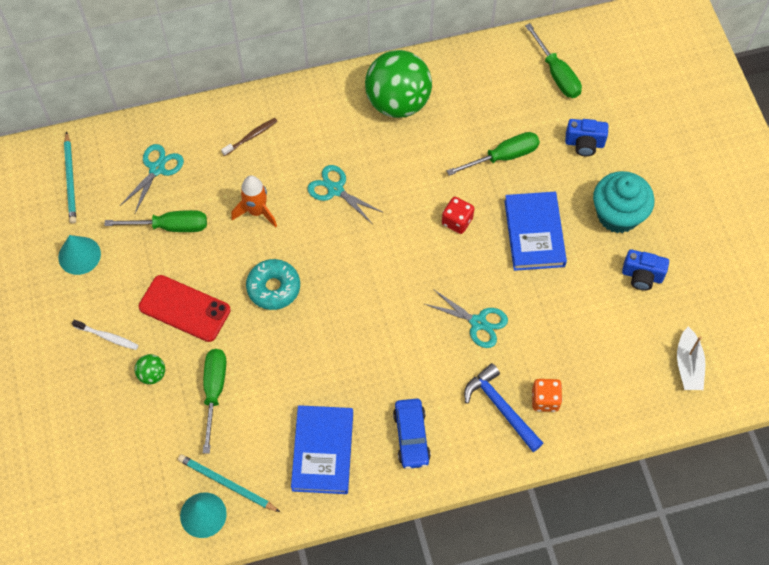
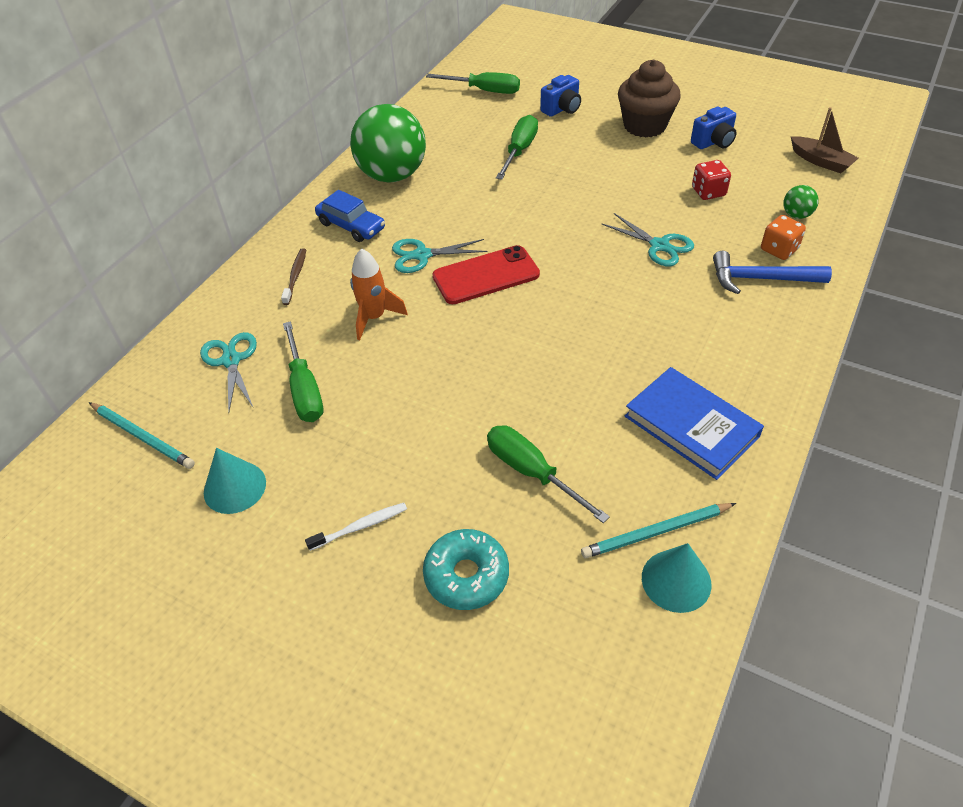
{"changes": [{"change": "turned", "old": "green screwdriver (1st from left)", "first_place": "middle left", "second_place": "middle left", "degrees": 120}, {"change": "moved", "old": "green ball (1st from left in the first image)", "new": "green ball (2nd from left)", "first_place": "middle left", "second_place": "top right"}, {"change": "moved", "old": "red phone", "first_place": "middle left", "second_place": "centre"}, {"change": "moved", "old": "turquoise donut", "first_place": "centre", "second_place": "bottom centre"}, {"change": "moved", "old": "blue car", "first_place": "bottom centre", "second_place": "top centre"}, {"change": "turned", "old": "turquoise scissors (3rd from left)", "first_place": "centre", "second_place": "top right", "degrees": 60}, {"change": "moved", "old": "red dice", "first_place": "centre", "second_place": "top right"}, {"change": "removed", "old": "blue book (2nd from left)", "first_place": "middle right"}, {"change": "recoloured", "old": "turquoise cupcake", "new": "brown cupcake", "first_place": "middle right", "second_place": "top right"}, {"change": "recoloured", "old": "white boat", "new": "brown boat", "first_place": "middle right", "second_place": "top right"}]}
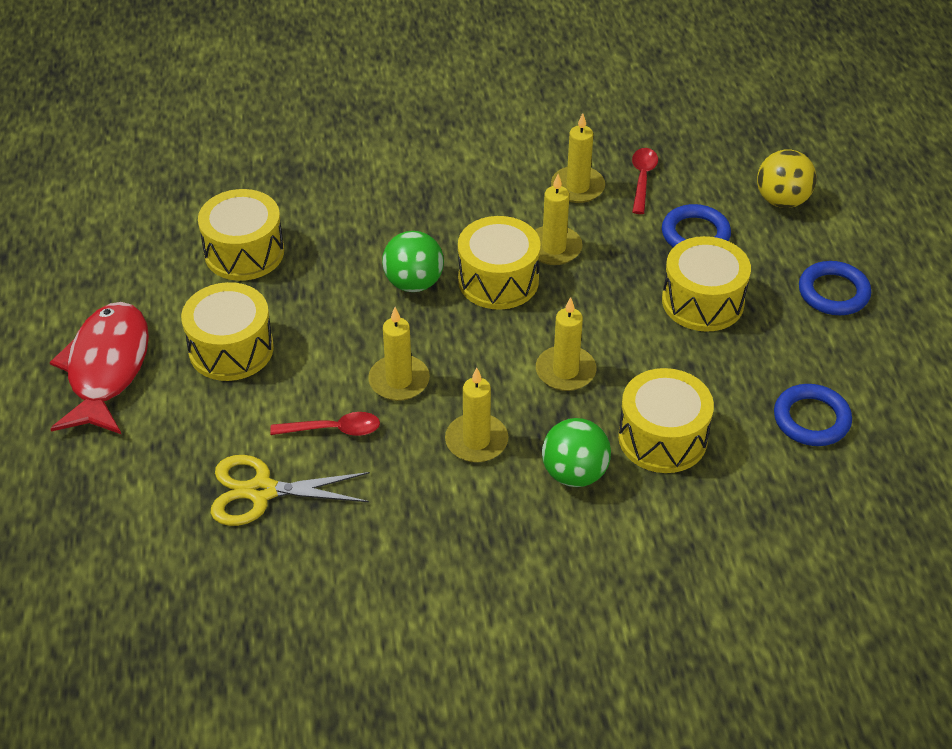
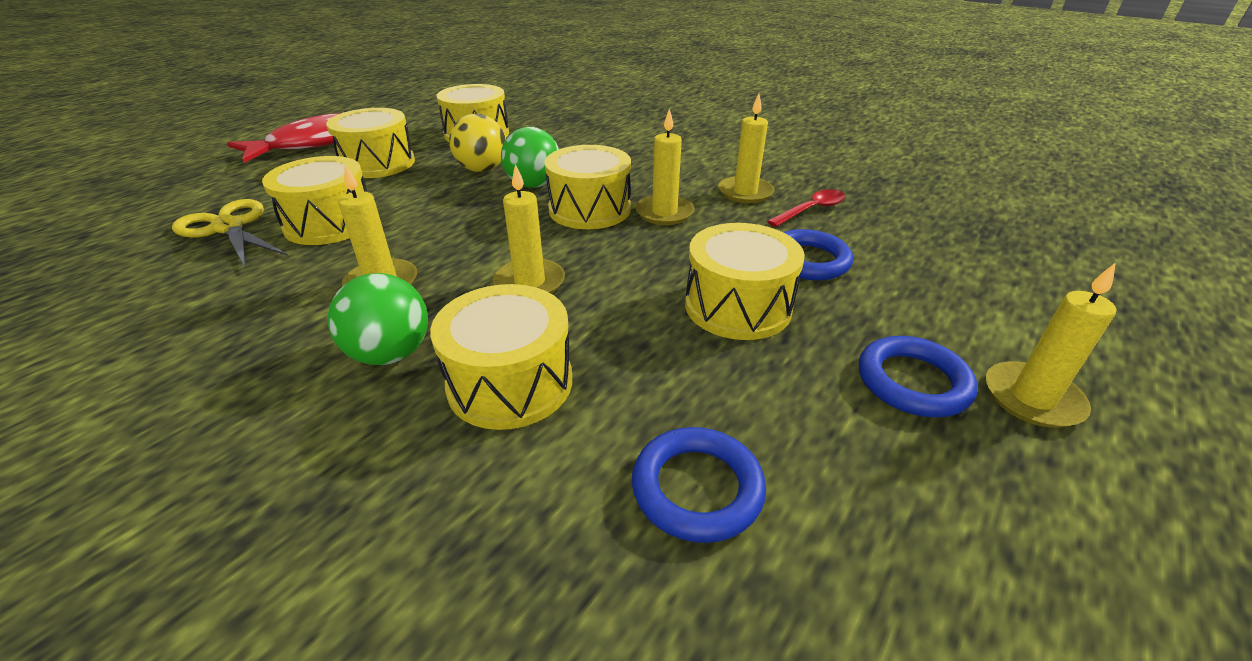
{"changes": [{"change": "replaced", "old": "red spoon (1st from left)", "new": "yellow drum (1st from left)", "first_place": "centre", "second_place": "top left"}, {"change": "moved", "old": "yellow candle (1st from left in the first image)", "new": "yellow candle (5th from left)", "first_place": "centre", "second_place": "middle right"}, {"change": "moved", "old": "yellow ball", "first_place": "top right", "second_place": "top centre"}]}
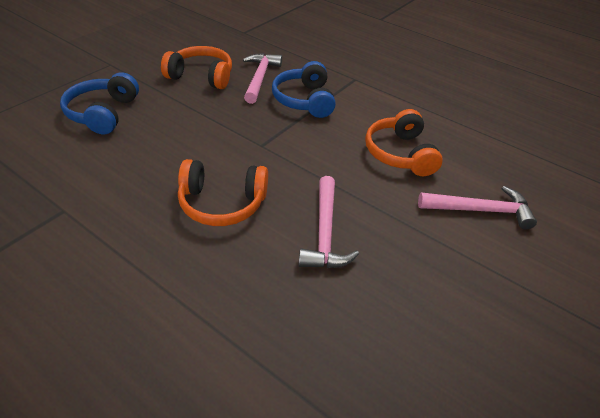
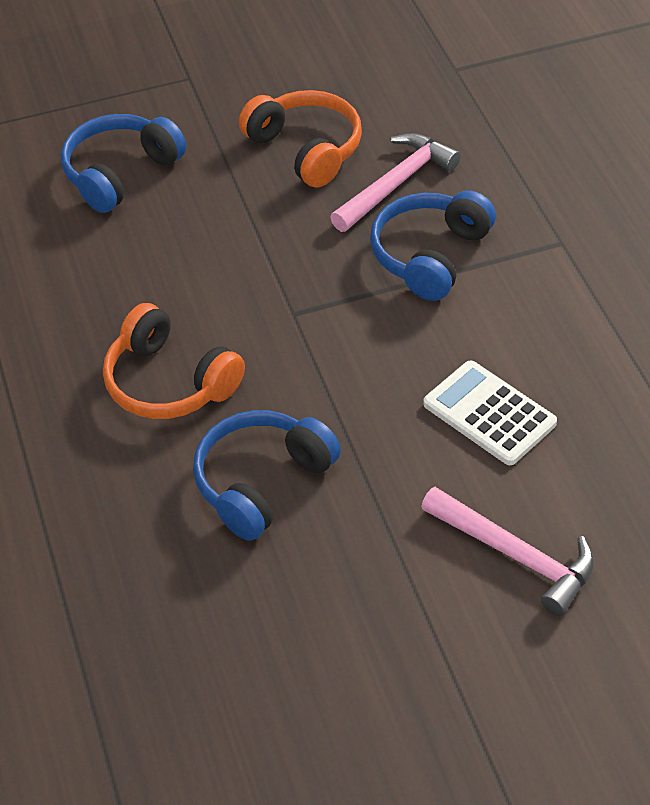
{"changes": [{"change": "replaced", "old": "pink hammer (2nd from left)", "new": "blue headphones (2nd from left)", "first_place": "centre", "second_place": "centre"}, {"change": "replaced", "old": "orange headphones (3rd from left)", "new": "white calculator", "first_place": "middle right", "second_place": "middle right"}]}
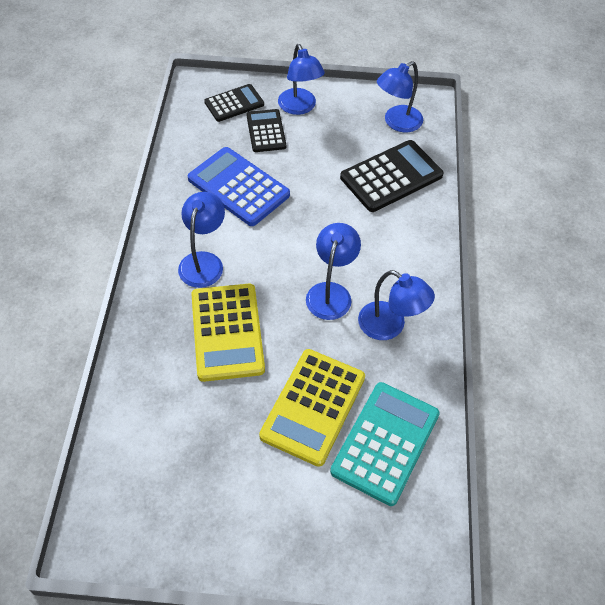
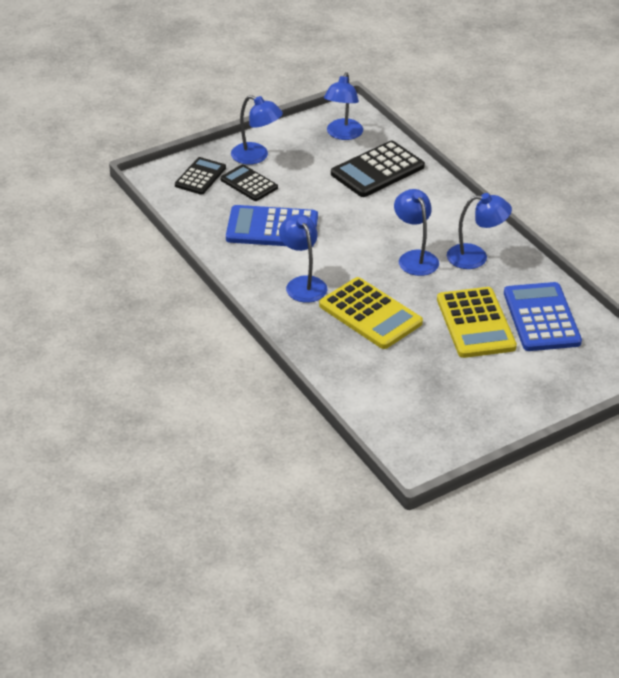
{"changes": [{"change": "recoloured", "old": "turquoise calculator", "new": "blue calculator (2nd from left)", "first_place": "bottom centre", "second_place": "middle right"}, {"change": "turned", "old": "black calculator (3rd from left)", "first_place": "top centre", "second_place": "top centre", "degrees": -150}]}
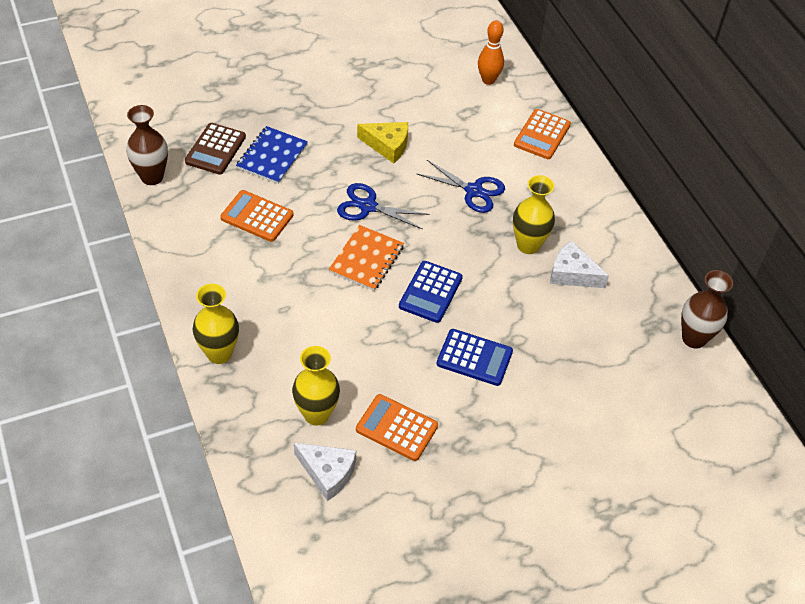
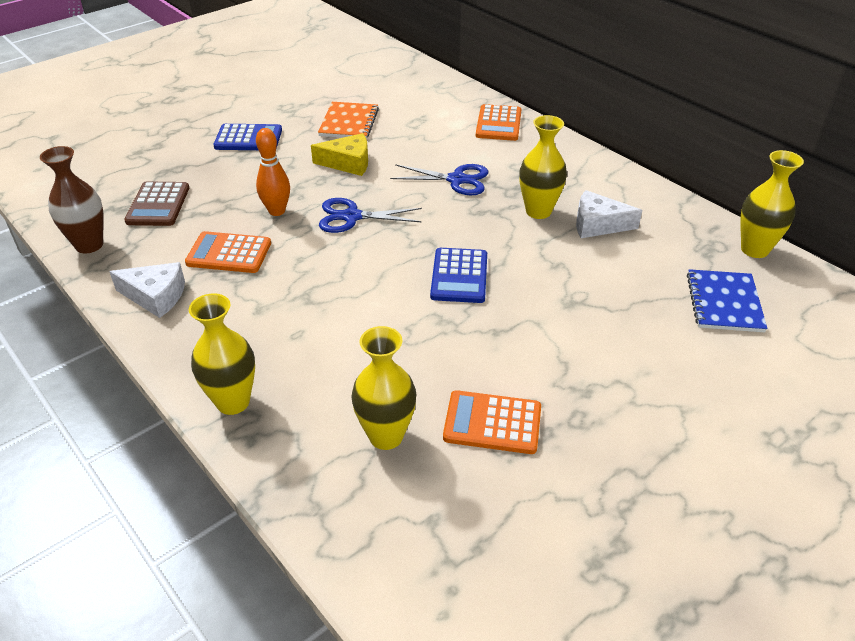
{"changes": [{"change": "moved", "old": "blue notebook", "first_place": "top centre", "second_place": "middle right"}, {"change": "moved", "old": "white cheese (1st from left)", "first_place": "bottom centre", "second_place": "middle left"}, {"change": "moved", "old": "orange notebook", "first_place": "centre", "second_place": "top centre"}, {"change": "moved", "old": "blue calculator (2nd from left in the first image)", "new": "blue calculator (1st from left)", "first_place": "centre", "second_place": "top left"}, {"change": "moved", "old": "orange bowling pin", "first_place": "top centre", "second_place": "top left"}, {"change": "recoloured", "old": "brown vase (2nd from left)", "new": "yellow vase (4th from left)", "first_place": "middle right", "second_place": "top right"}]}
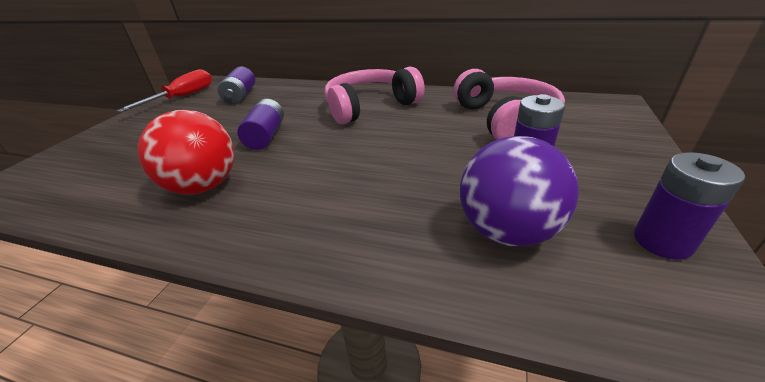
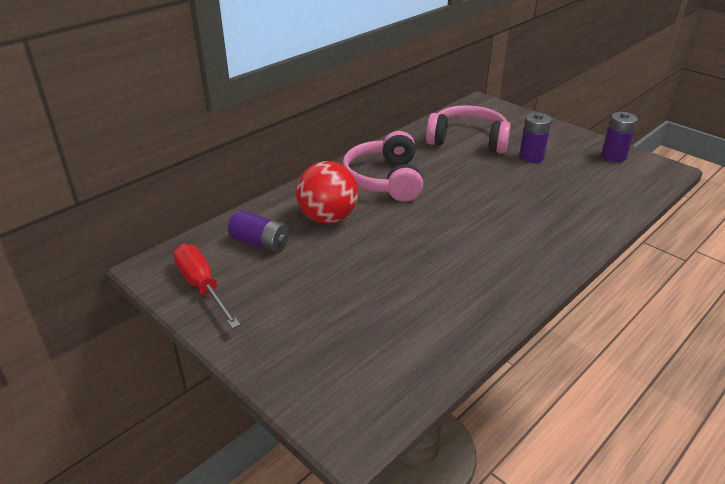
{"changes": [{"change": "moved", "old": "red ball", "first_place": "middle left", "second_place": "centre"}, {"change": "removed", "old": "purple battery (2nd from left)", "first_place": "top centre"}, {"change": "removed", "old": "purple ball", "first_place": "middle right"}]}
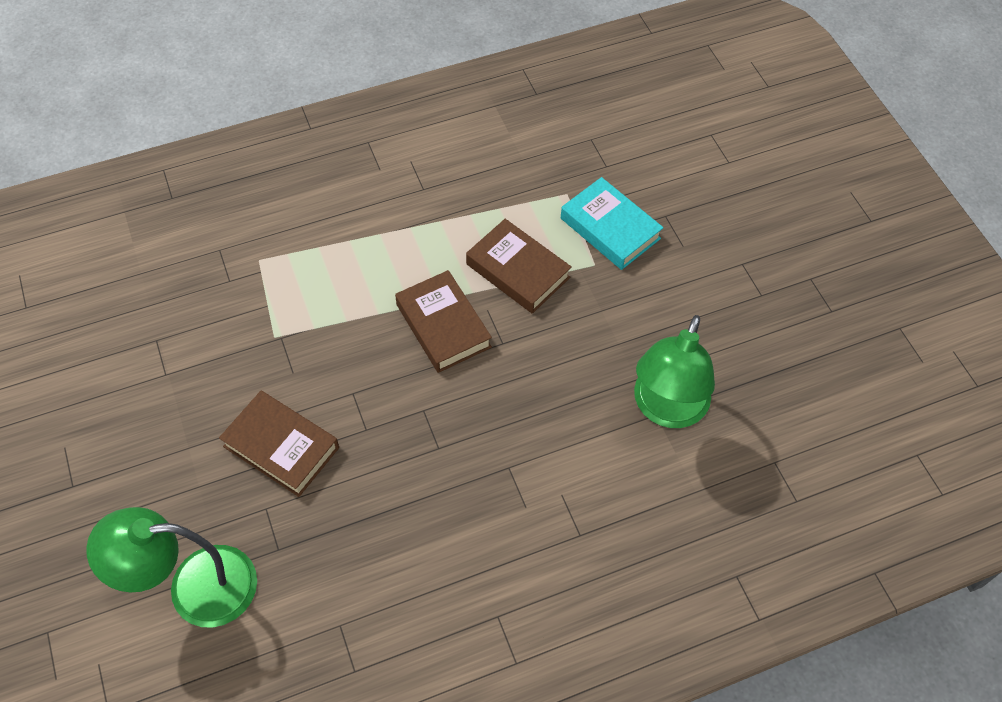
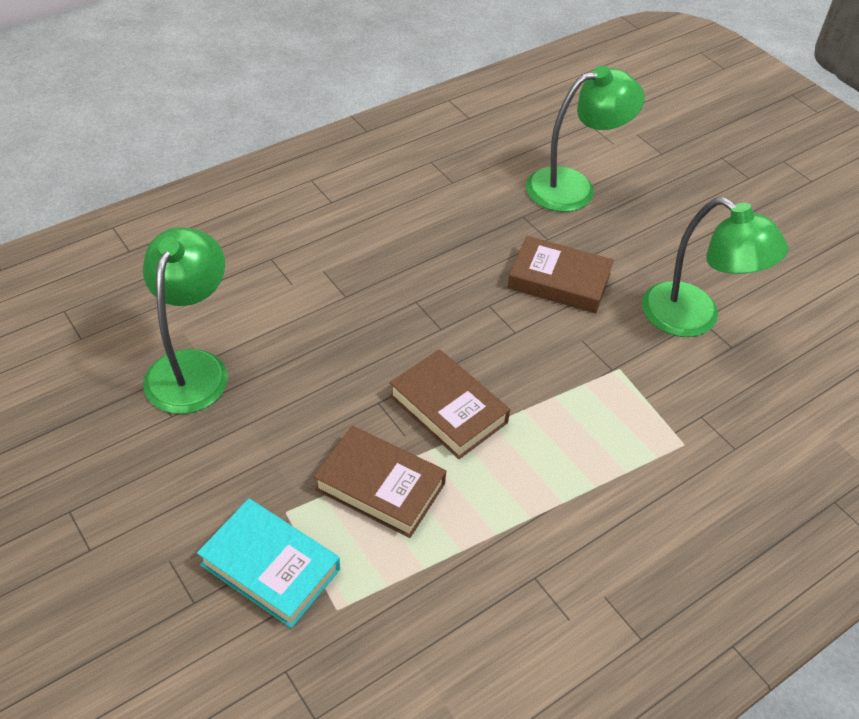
{"changes": [{"change": "added", "new": "green lamp (3rd from left)", "second_place": "middle right"}]}
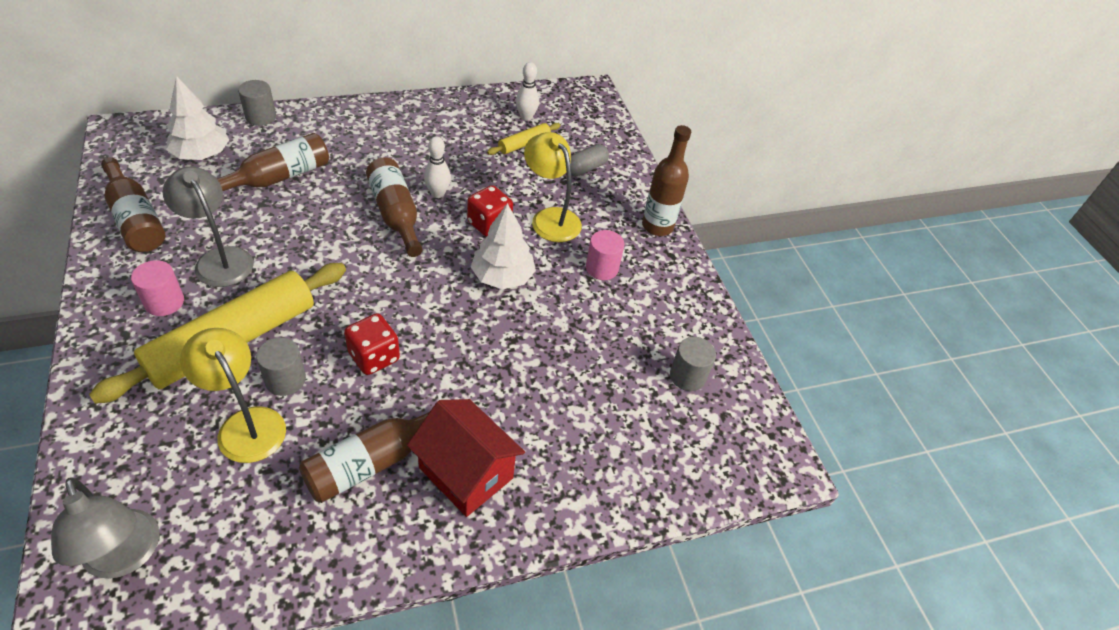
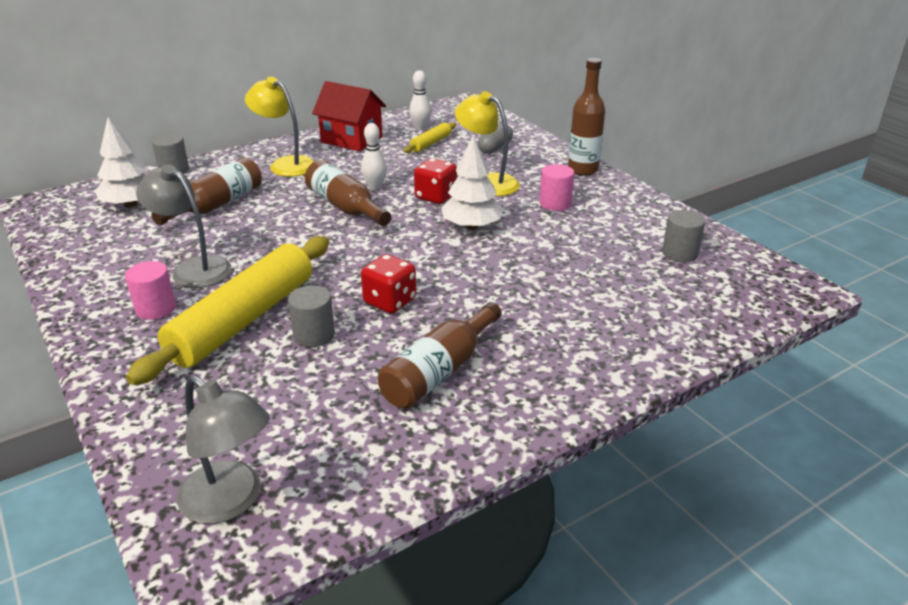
{"changes": [{"change": "removed", "old": "brown bottle (1st from left)", "first_place": "top left"}, {"change": "moved", "old": "yellow lamp (1st from left)", "first_place": "middle left", "second_place": "top left"}, {"change": "moved", "old": "red house", "first_place": "bottom centre", "second_place": "top centre"}]}
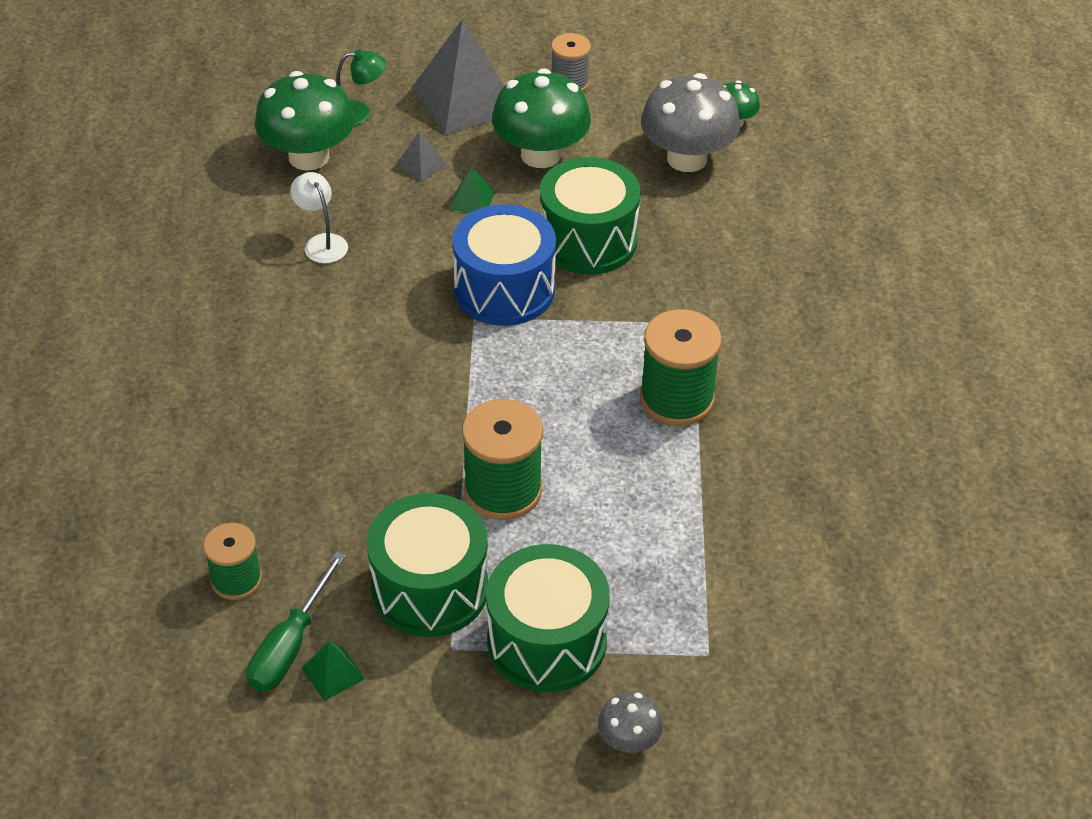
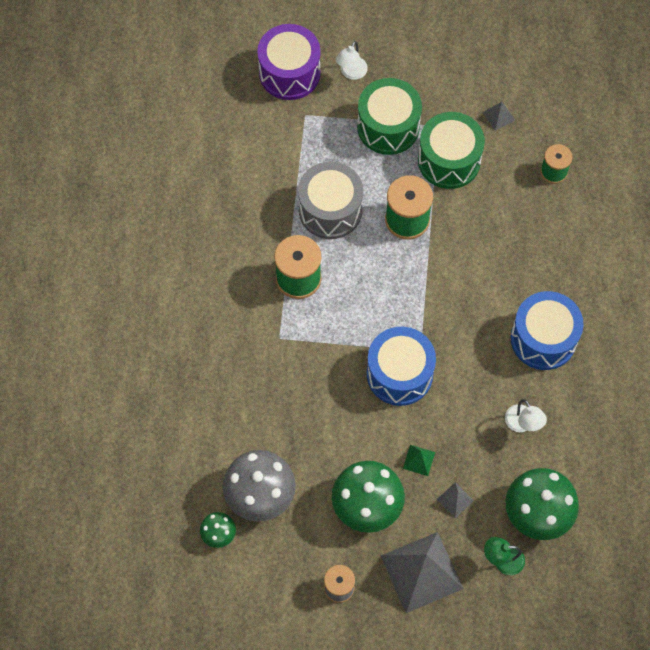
{"changes": [{"change": "removed", "old": "green screwdriver", "first_place": "bottom left"}, {"change": "recoloured", "old": "green pyramid (1st from left)", "new": "grey pyramid (3rd from left)", "first_place": "bottom left", "second_place": "top right"}, {"change": "removed", "old": "green drum (3rd from left)", "first_place": "top centre"}, {"change": "replaced", "old": "grey mushroom (1st from left)", "new": "white lamp (1st from left)", "first_place": "bottom centre", "second_place": "top centre"}, {"change": "added", "new": "purple drum", "second_place": "top centre"}, {"change": "added", "new": "grey drum", "second_place": "top centre"}, {"change": "added", "new": "blue drum (2nd from left)", "second_place": "middle right"}]}
